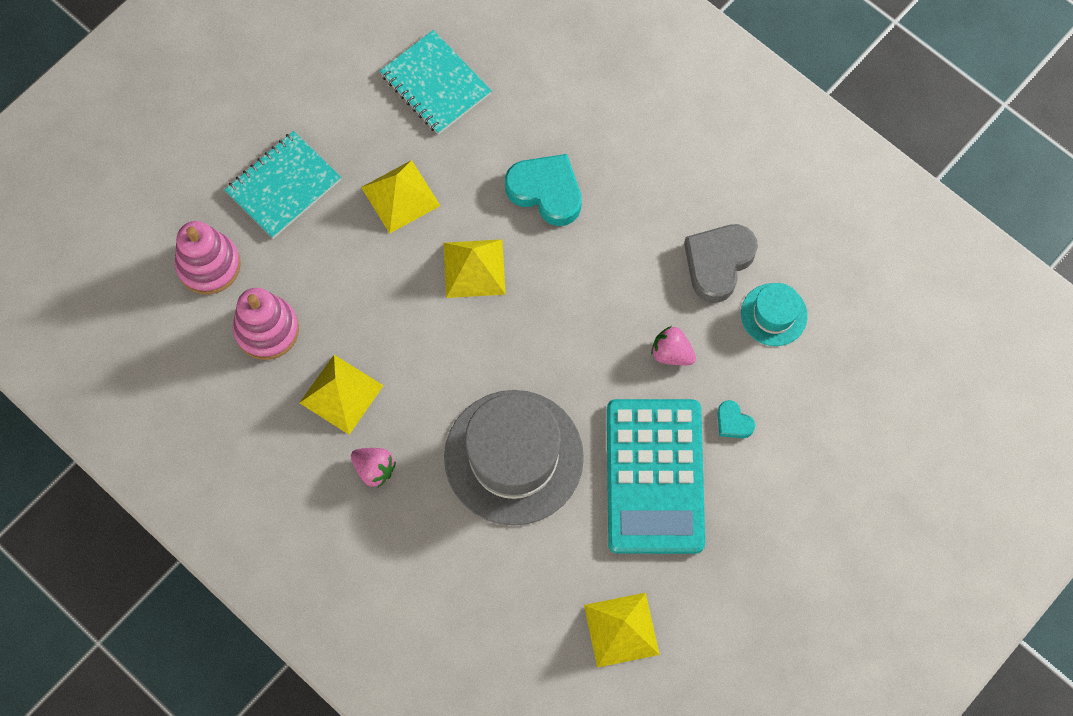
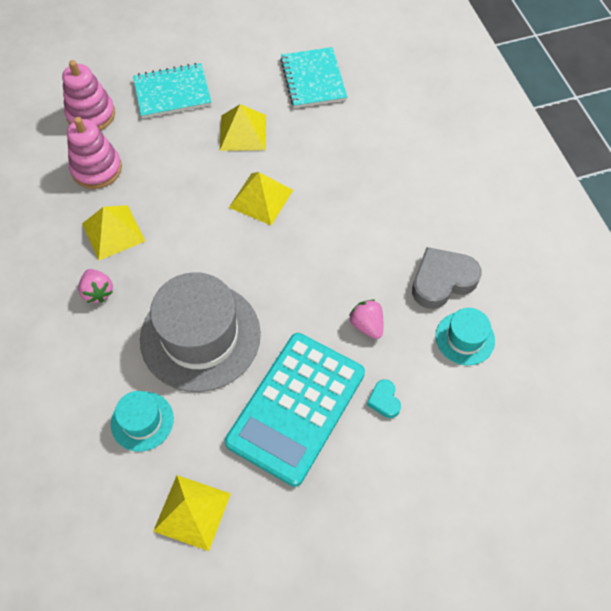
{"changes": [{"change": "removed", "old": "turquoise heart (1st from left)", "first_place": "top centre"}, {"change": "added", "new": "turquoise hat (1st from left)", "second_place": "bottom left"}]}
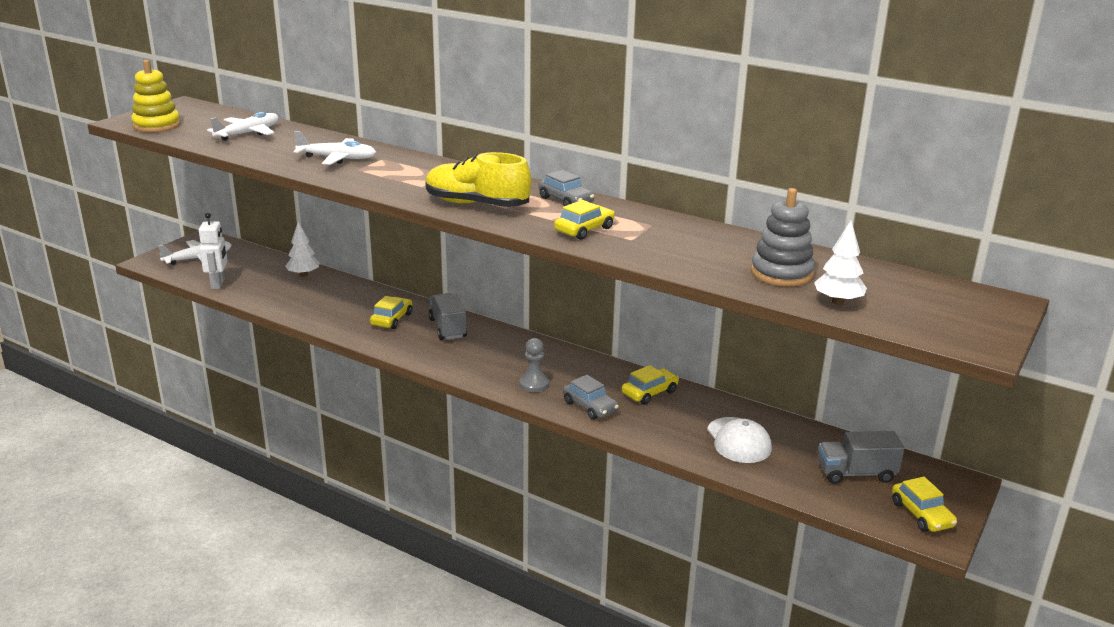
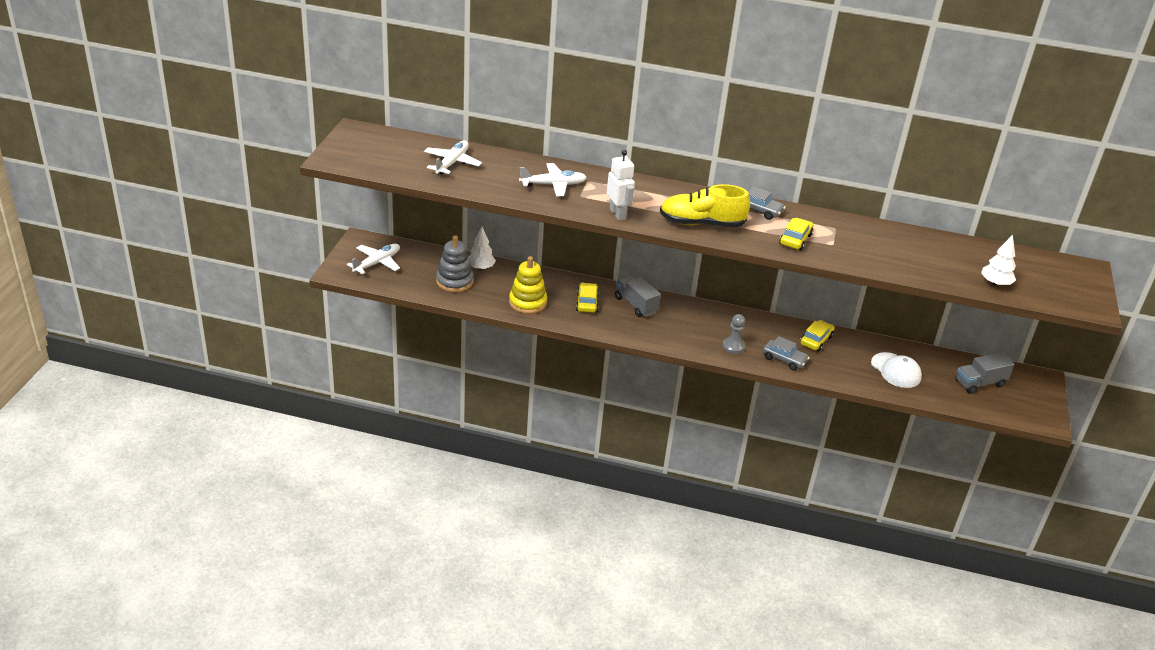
{"changes": [{"change": "moved", "old": "yellow stacking toy", "first_place": "top left", "second_place": "centre"}, {"change": "moved", "old": "white robot", "first_place": "middle left", "second_place": "top centre"}, {"change": "moved", "old": "grey stacking toy", "first_place": "middle right", "second_place": "centre"}, {"change": "removed", "old": "yellow car (4th from left)", "first_place": "bottom right"}]}
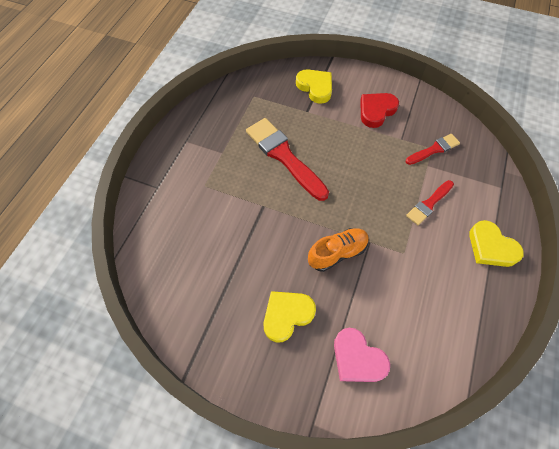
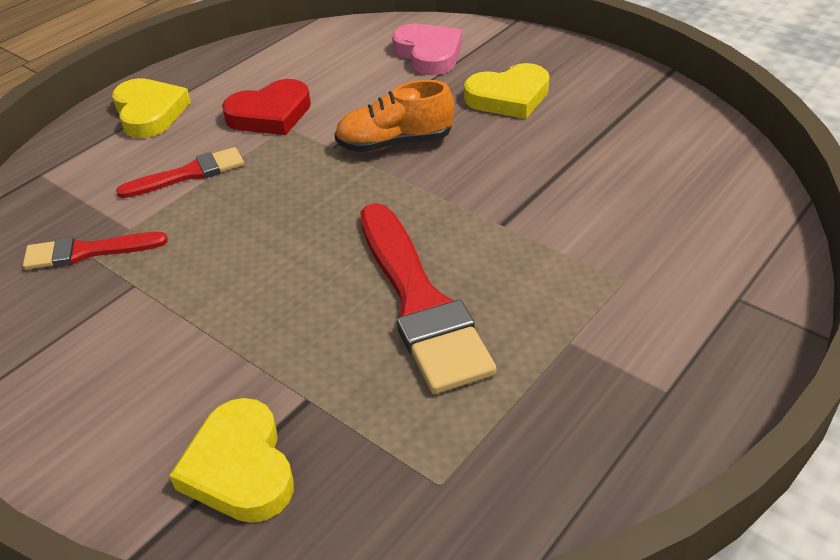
{"changes": [{"change": "moved", "old": "red heart", "first_place": "top right", "second_place": "top left"}]}
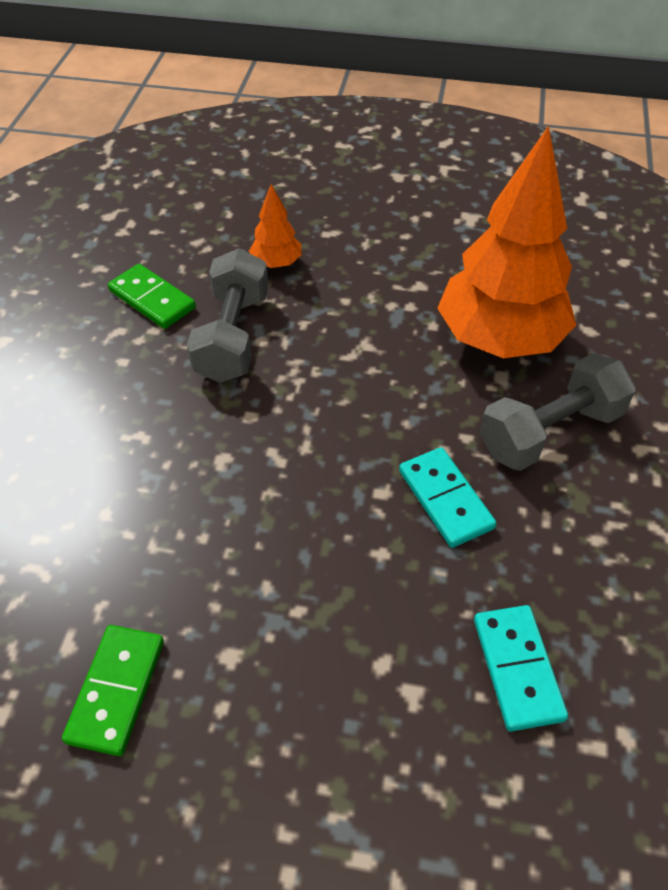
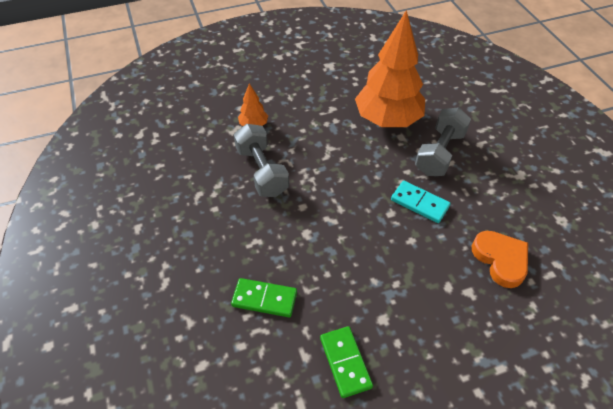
{"changes": [{"change": "moved", "old": "green domino (2nd from left in the first image)", "new": "green domino (1st from left)", "first_place": "top left", "second_place": "bottom centre"}, {"change": "replaced", "old": "turquoise domino (2nd from left)", "new": "orange heart", "first_place": "bottom right", "second_place": "middle right"}]}
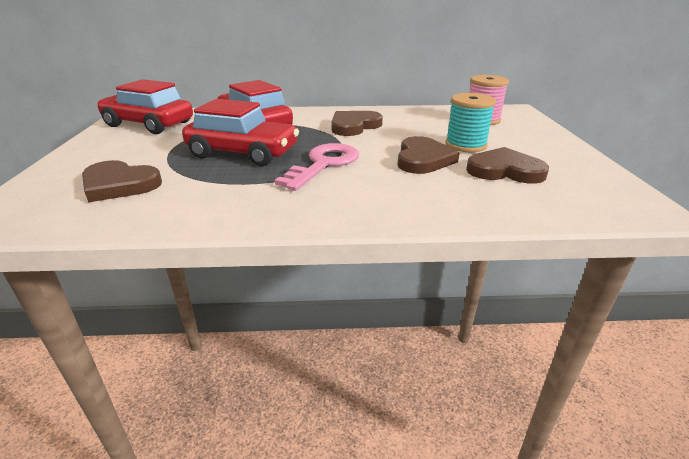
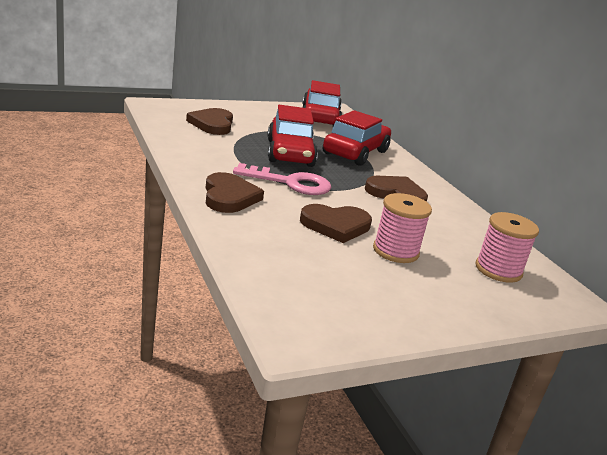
{"changes": [{"change": "recoloured", "old": "turquoise spool", "new": "pink spool (1st from left)", "first_place": "top right", "second_place": "centre"}, {"change": "moved", "old": "brown heart (4th from left in the first image)", "new": "brown heart (2nd from left)", "first_place": "middle right", "second_place": "centre"}]}
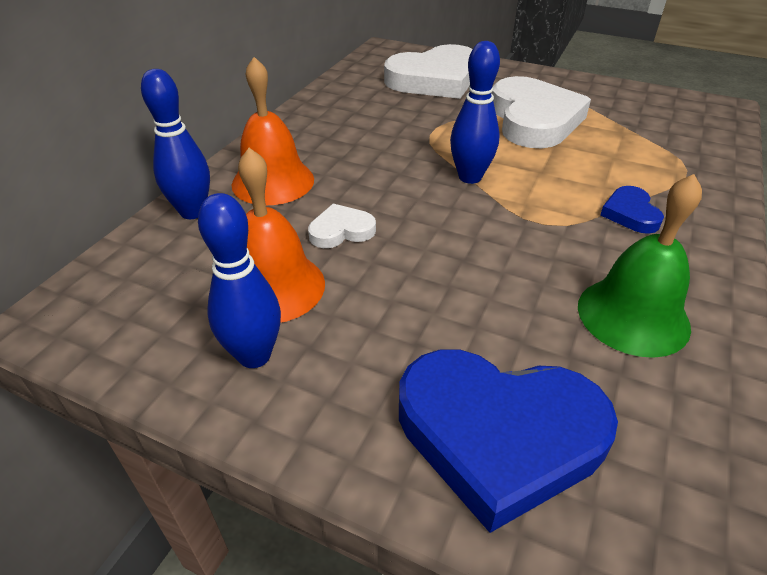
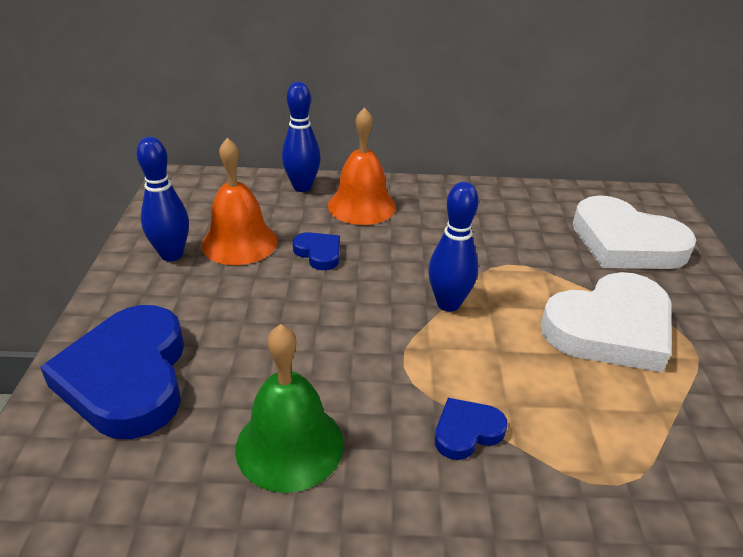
{"changes": [{"change": "recoloured", "old": "white heart (1st from left)", "new": "blue heart (2nd from left)", "first_place": "centre", "second_place": "centre"}]}
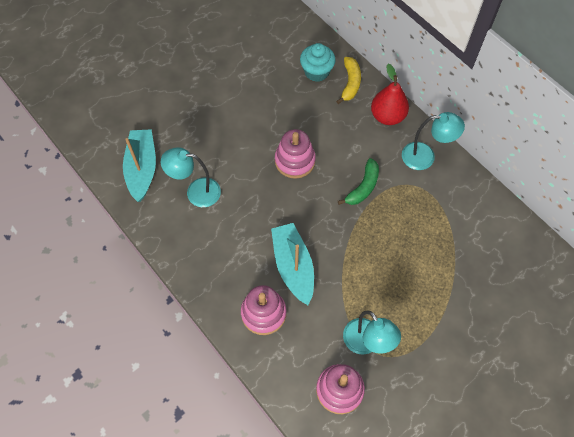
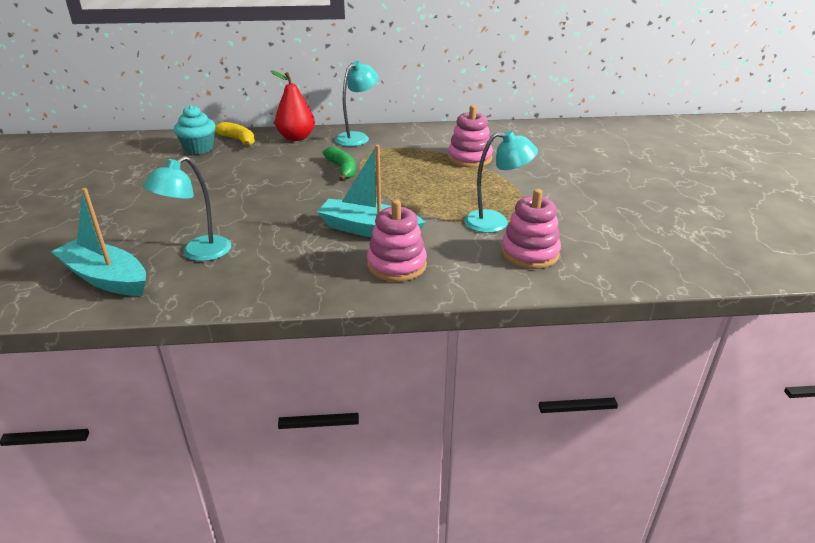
{"changes": [{"change": "moved", "old": "pink stacking toy (2nd from left)", "first_place": "centre", "second_place": "top centre"}]}
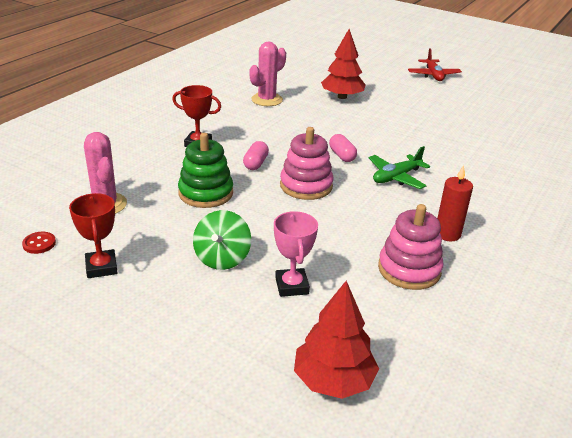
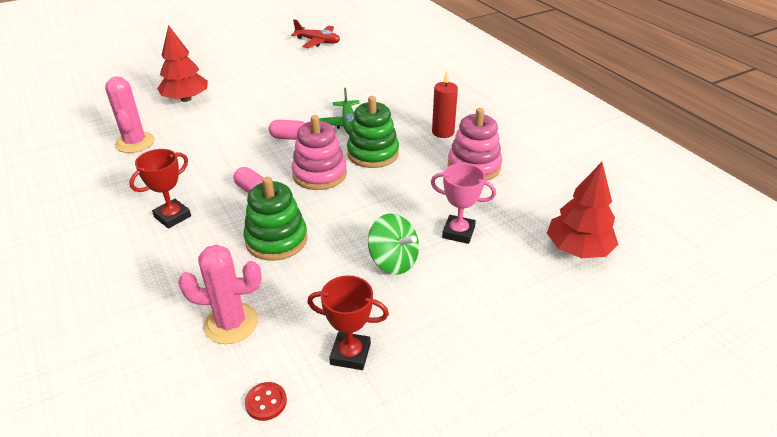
{"changes": [{"change": "moved", "old": "red plane", "first_place": "top right", "second_place": "top centre"}, {"change": "added", "new": "green stacking toy (2nd from left)", "second_place": "top centre"}]}
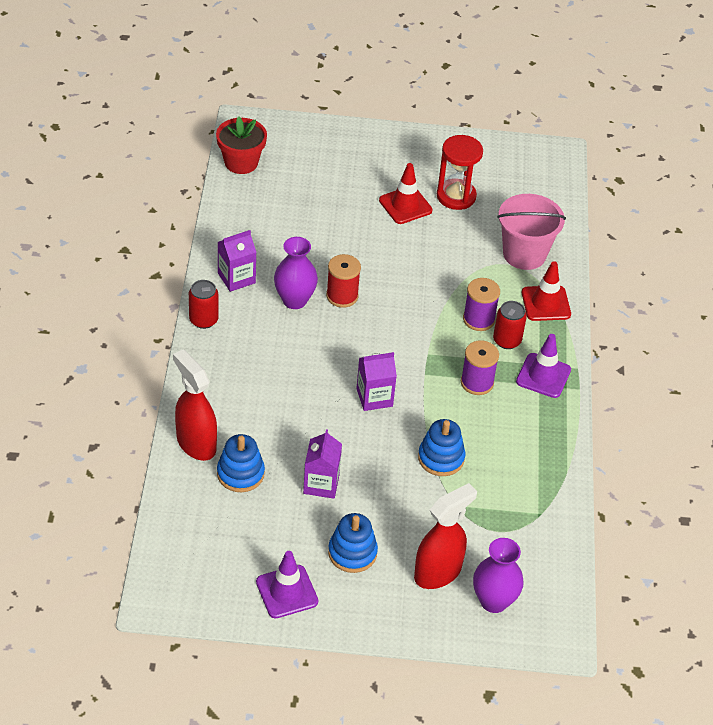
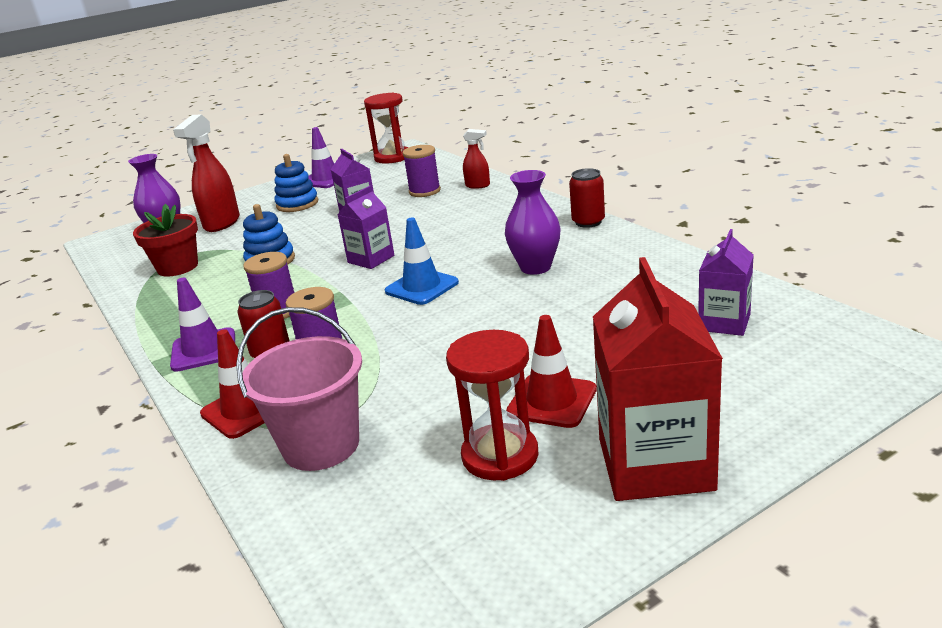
{"changes": [{"change": "resized", "old": "red spray bottle (1st from left in the first image)", "first_place": "middle left", "second_place": "top centre", "factor": 0.54}, {"change": "moved", "old": "red flower pot", "first_place": "top centre", "second_place": "middle left"}, {"change": "replaced", "old": "blue stacking toy (1st from left)", "new": "purple spool (3rd from left)", "first_place": "centre", "second_place": "top centre"}, {"change": "moved", "old": "purple carton (1st from left in the first image)", "new": "purple carton (3rd from left)", "first_place": "middle left", "second_place": "middle right"}, {"change": "removed", "old": "red spool", "first_place": "centre"}, {"change": "added", "new": "red hourglass (1st from left)", "second_place": "top centre"}, {"change": "added", "new": "blue traffic cone", "second_place": "centre"}, {"change": "added", "new": "red carton", "second_place": "middle right"}]}
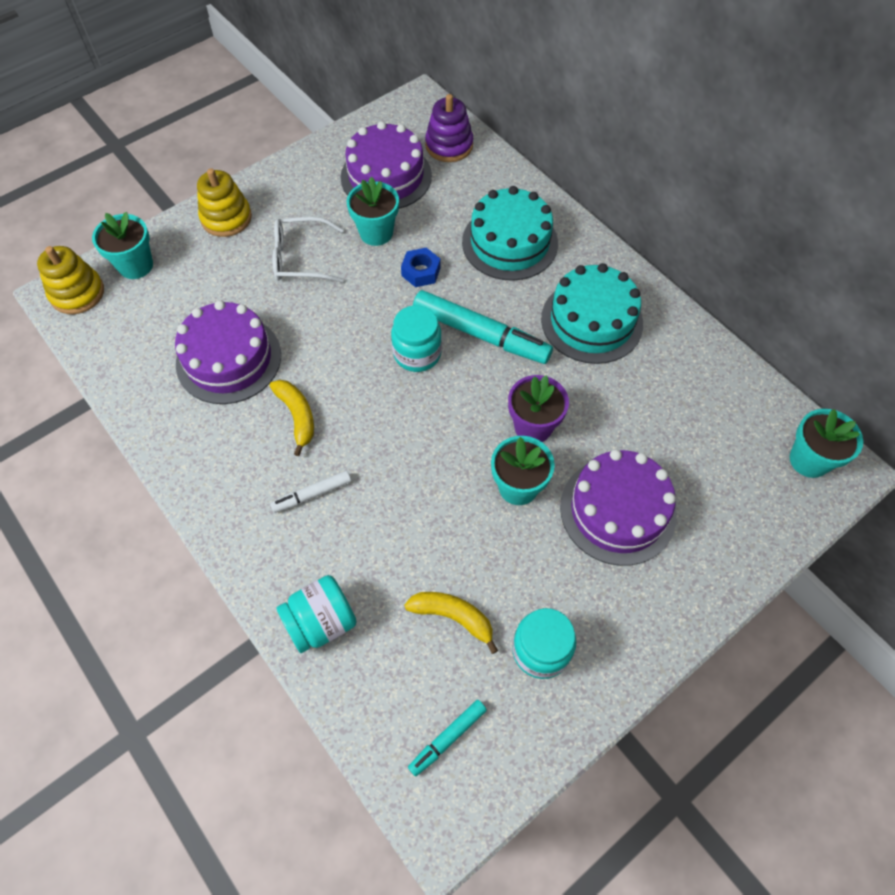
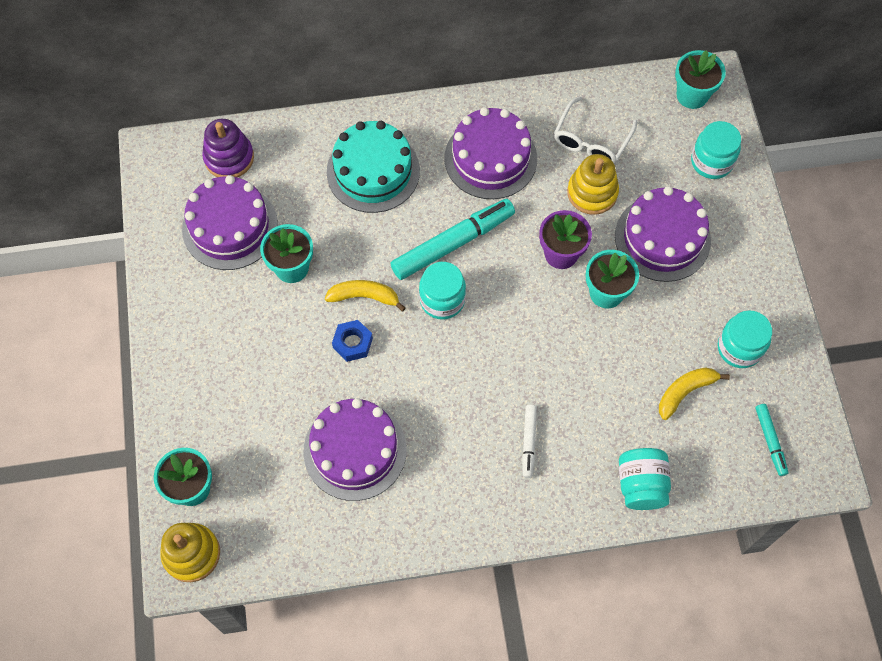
{"changes": [{"change": "moved", "old": "yellow stacking toy (2nd from left)", "first_place": "top left", "second_place": "top right"}, {"change": "moved", "old": "yellow banana (1st from left)", "first_place": "middle left", "second_place": "centre"}, {"change": "moved", "old": "white glasses", "first_place": "top centre", "second_place": "top right"}, {"change": "moved", "old": "blue nut", "first_place": "top centre", "second_place": "centre"}, {"change": "recoloured", "old": "turquoise cake (2nd from left)", "new": "purple cake (3rd from left)", "first_place": "centre", "second_place": "top centre"}, {"change": "added", "new": "turquoise jar (3rd from left)", "second_place": "top right"}]}
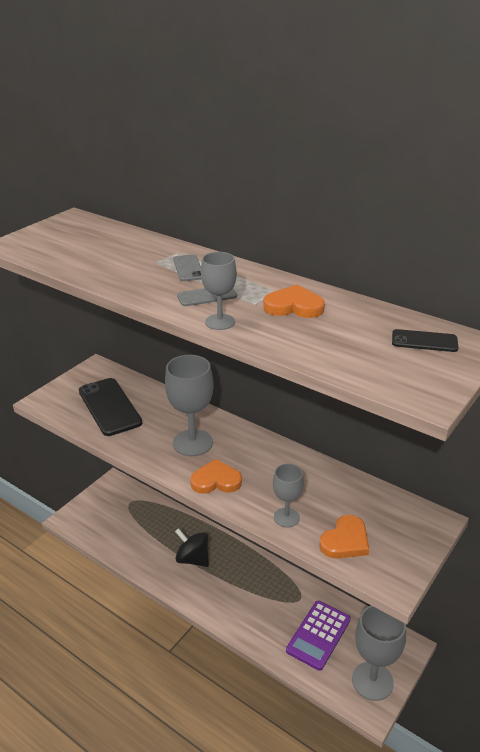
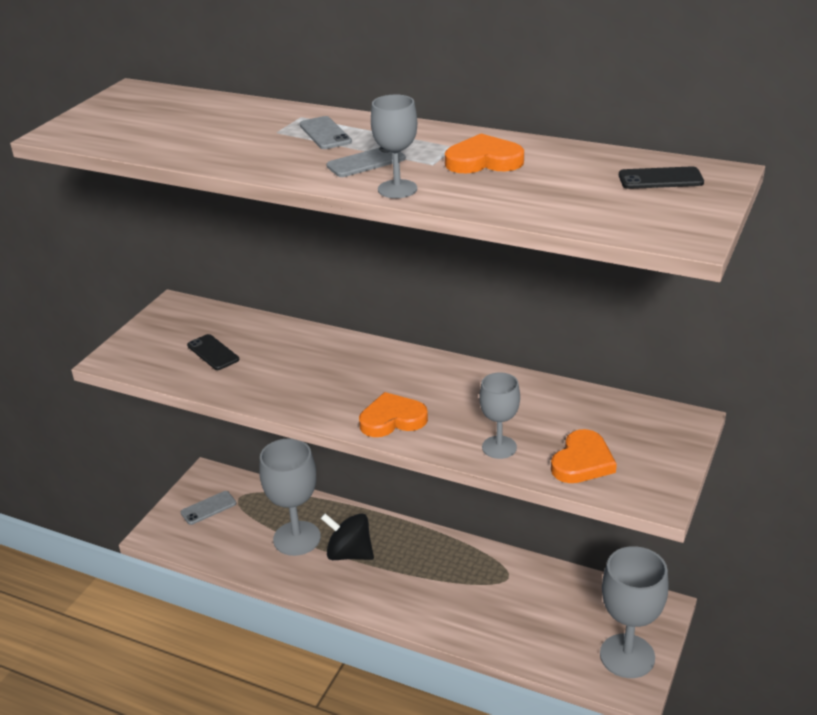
{"changes": [{"change": "resized", "old": "black phone (1st from left)", "first_place": "middle left", "second_place": "middle left", "factor": 0.5}, {"change": "moved", "old": "grey goblet (1st from left)", "first_place": "centre", "second_place": "bottom centre"}, {"change": "removed", "old": "purple calculator", "first_place": "bottom centre"}, {"change": "added", "new": "grey phone (1st from left)", "second_place": "bottom left"}]}
